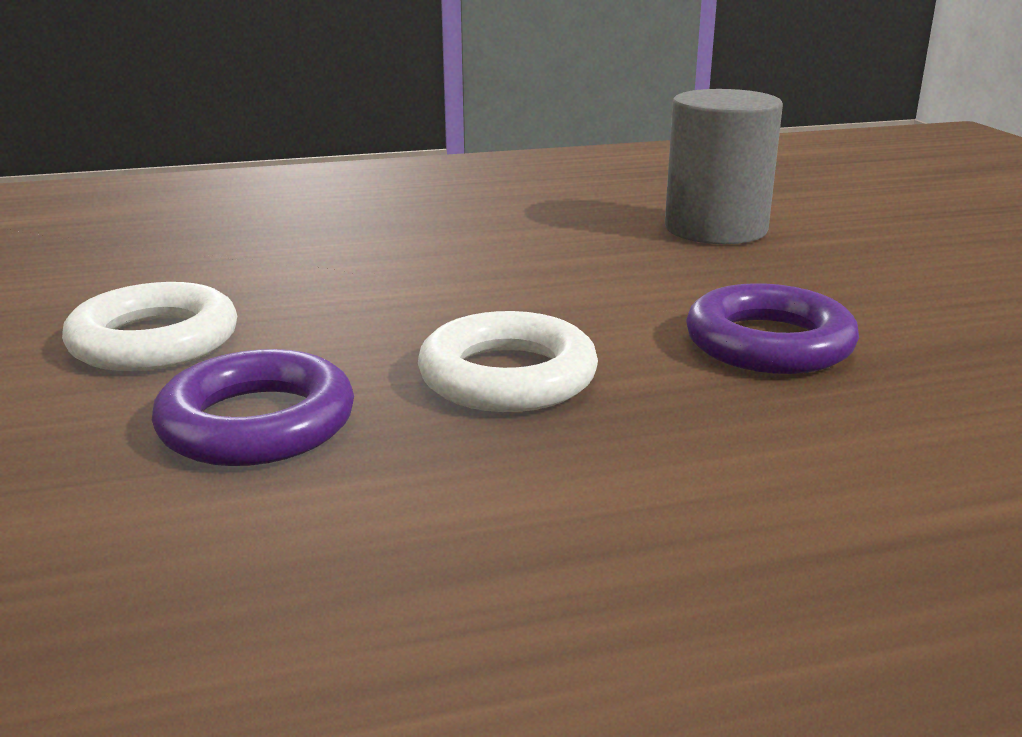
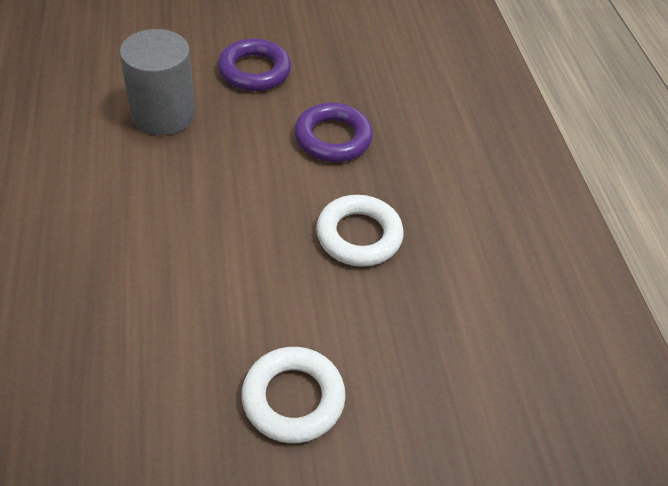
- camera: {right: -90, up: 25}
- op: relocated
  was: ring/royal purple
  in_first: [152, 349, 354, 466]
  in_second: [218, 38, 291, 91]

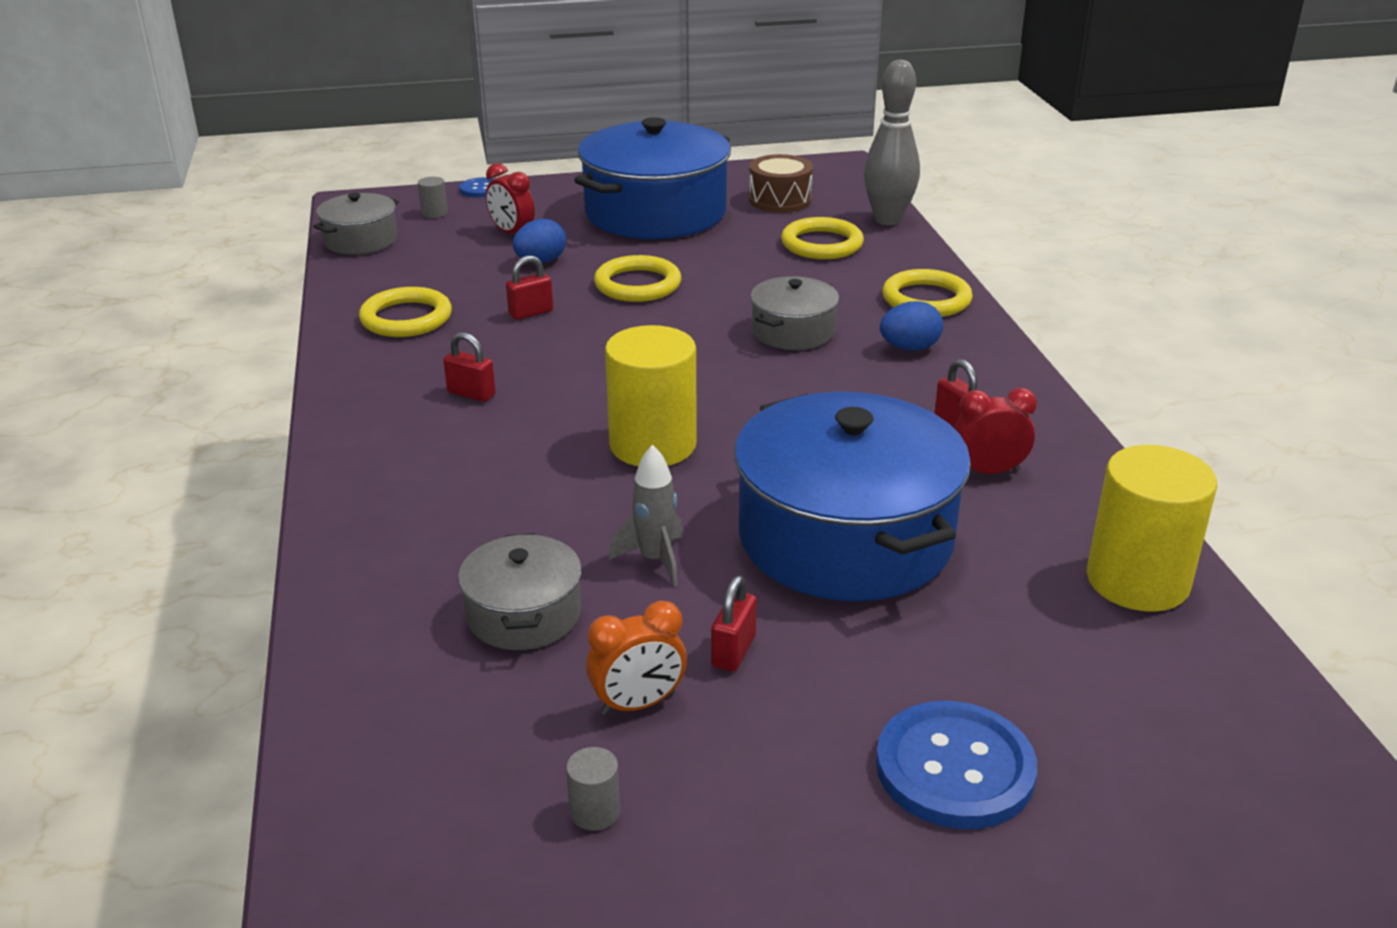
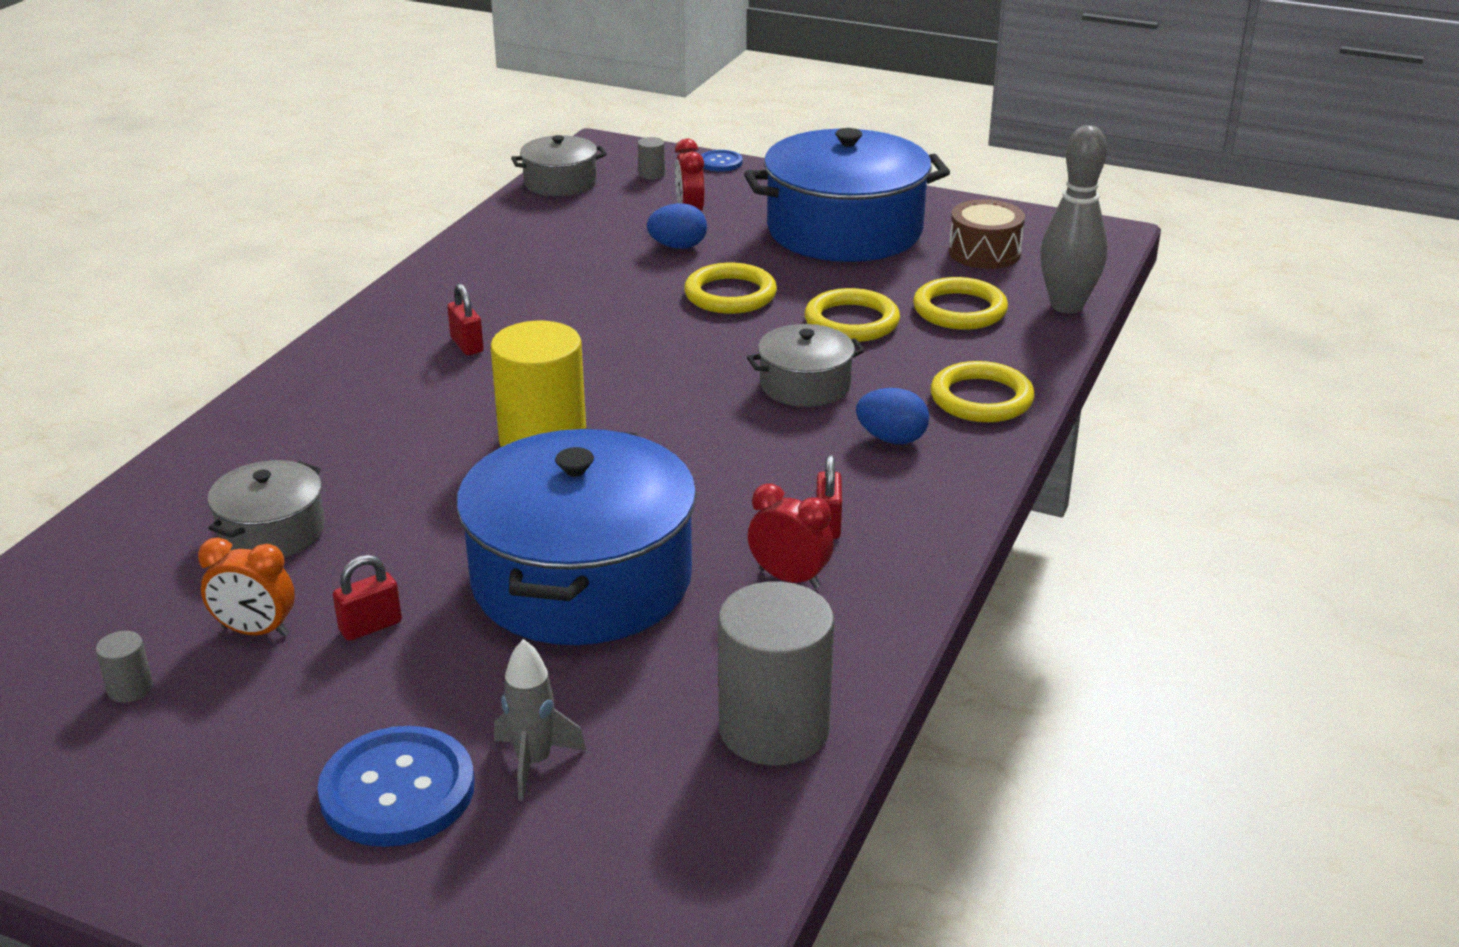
- camera: {right: 35, up: 0}
- op: relocated
  was: ring/yellow
  in_first: [359, 287, 452, 337]
  in_second: [805, 288, 900, 342]
- op: missing
  was: lock/crimson
  in_first: [506, 255, 553, 320]
- op: relocated
  was: rocket/grey
  in_first: [609, 445, 683, 587]
  in_second: [494, 639, 586, 801]
- op: colour
  was: cylinder shape/yellow
  now: cylinder shape/grey
  in_first: [1087, 445, 1217, 612]
  in_second: [718, 581, 834, 765]

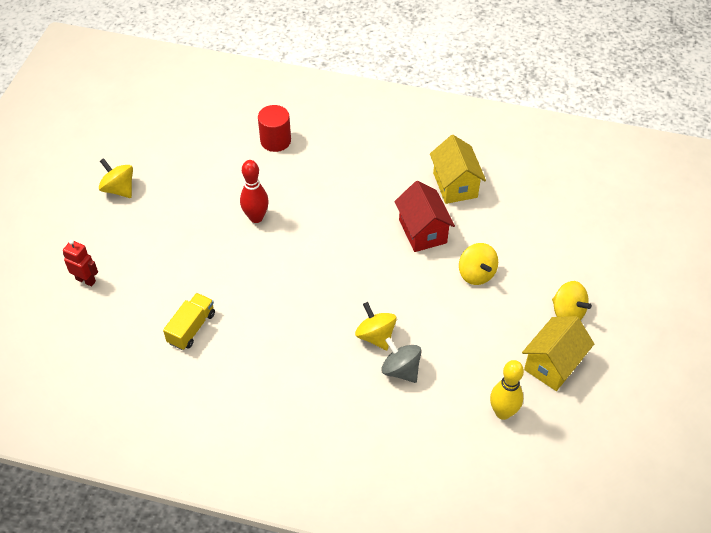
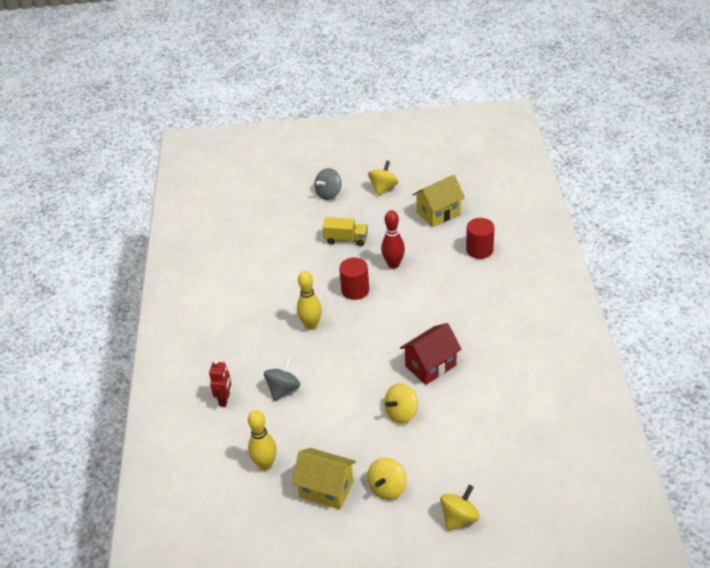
- camera: {right: 75, up: -10}
- op: relocated
  was: robot/crimson
  in_first: [63, 240, 98, 287]
  in_second: [209, 360, 231, 407]
- op: relocated
  was: lorry/yellow
  in_first: [163, 293, 215, 350]
  in_second: [322, 217, 368, 246]
- op: relocated
  was: spinning top/yellow
  in_first: [355, 302, 397, 350]
  in_second: [440, 485, 480, 531]
- op: relocated
  was: house/yellow
  in_first: [430, 135, 486, 204]
  in_second: [413, 175, 465, 227]
- op: appeared
  now: tenpin/yellow
  in_second: [297, 271, 322, 330]
- op: appeared
  now: spinning top/grey
  in_second: [314, 168, 341, 200]
- op: appeared
  now: cylinder shape/crimson
  in_second: [339, 258, 369, 300]

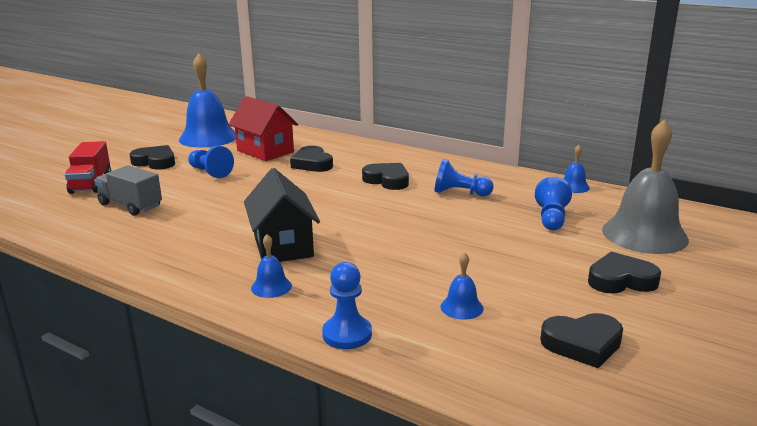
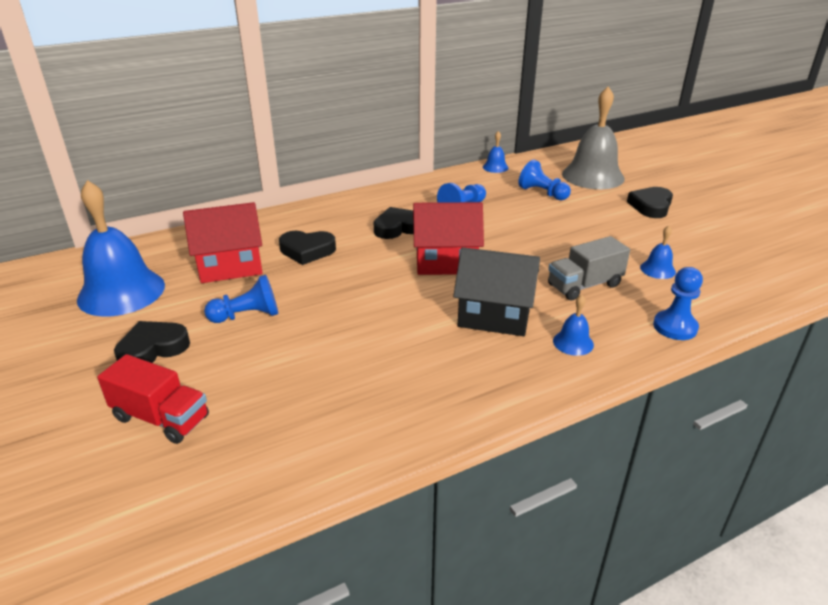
- camera: {right: -60, up: 10}
- op: relocated
  was: lorry/grey
  in_first: [94, 165, 162, 216]
  in_second: [548, 236, 630, 301]
- op: missing
  was: heart shape/jet-black
  in_first: [540, 313, 623, 368]
- op: appeared
  now: house/crimson
  in_second: [413, 202, 484, 275]

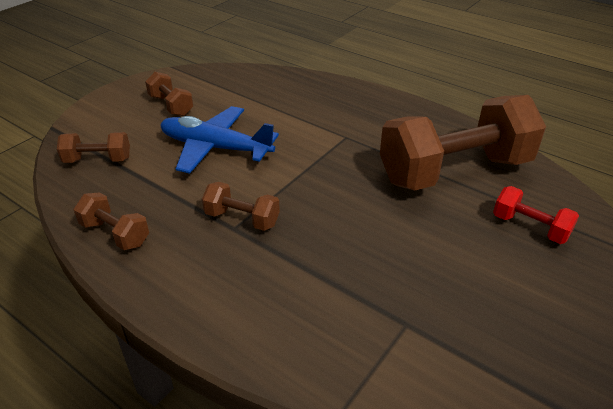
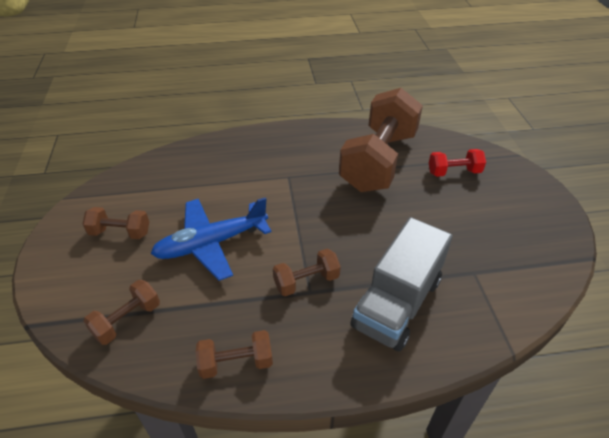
- camera: {right: -45, up: 5}
- op: appeared
  now: lorry/grey
  in_second: [350, 217, 453, 351]

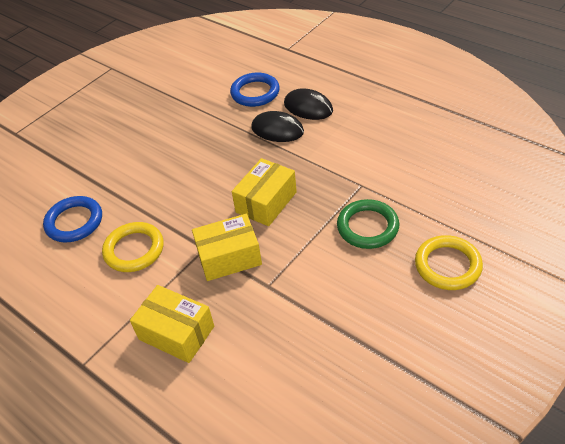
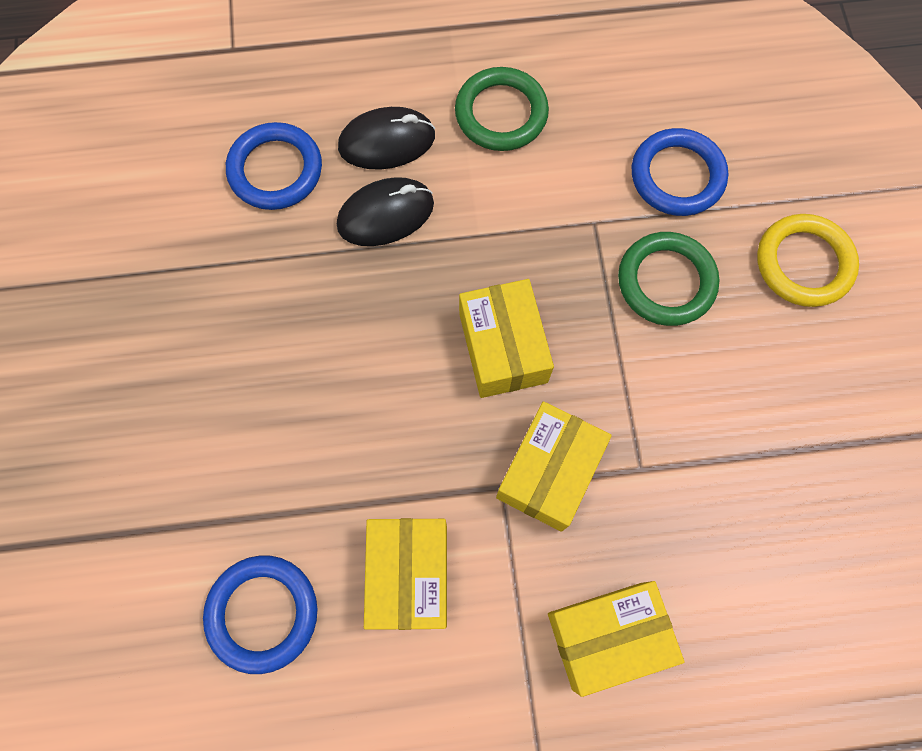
- camera: {right: -50, up: 25}
- op: exchanged
  was: ring/yellow
  now: package/yellow
  in_first: [102, 222, 164, 272]
  in_second: [364, 518, 447, 630]
- op: appeared
  now: ring/leaf-green
  in_second: [455, 67, 549, 151]
- op: appeared
  now: ring/blue
  in_second: [631, 128, 728, 216]

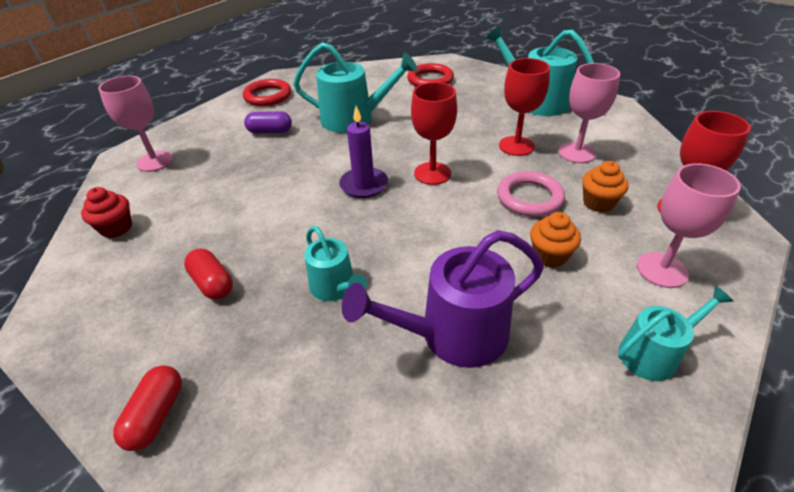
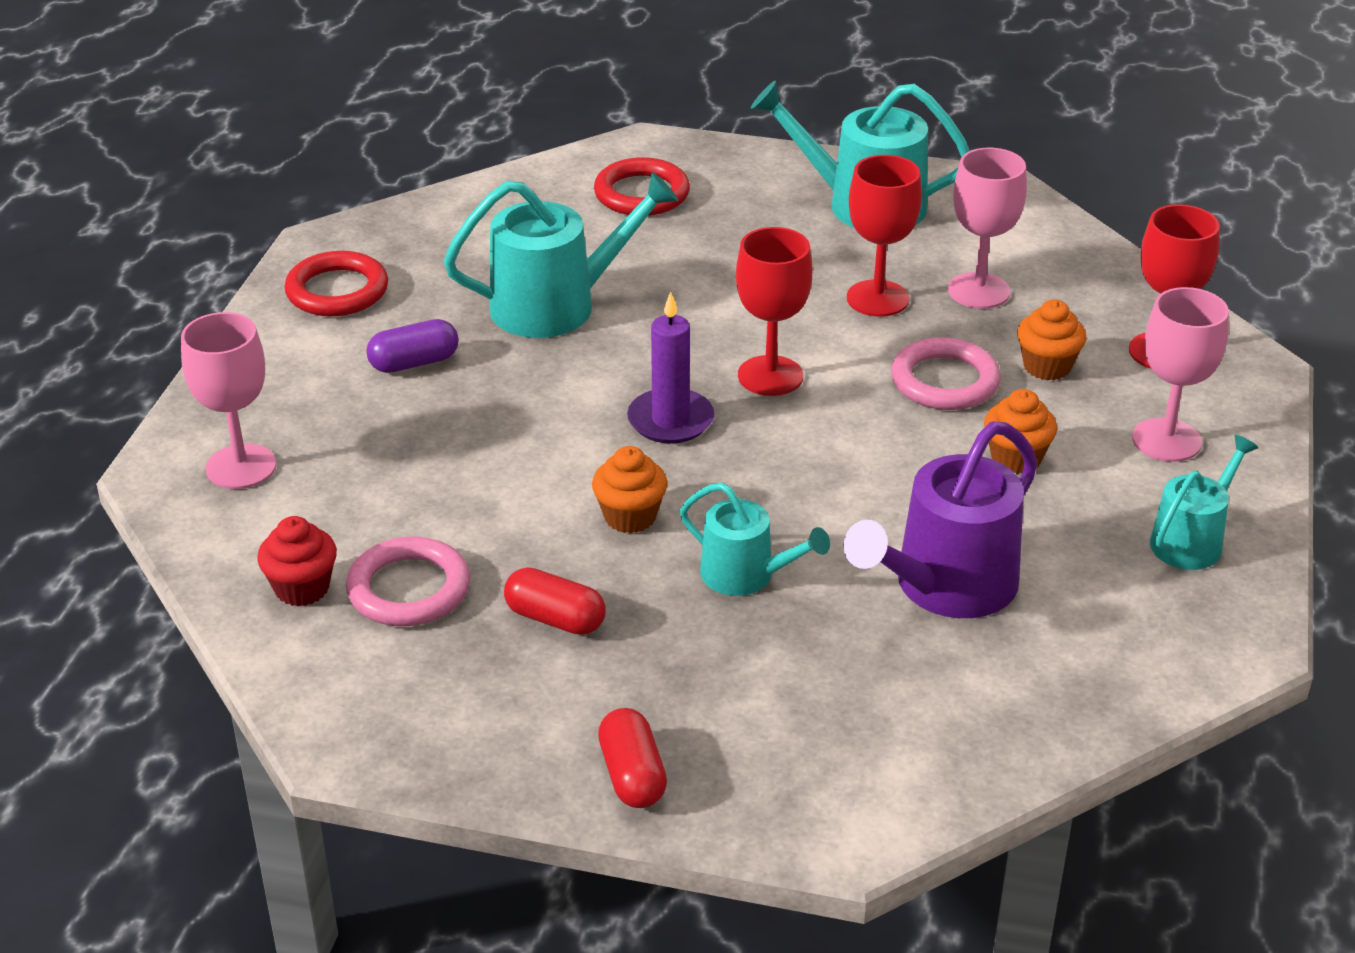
- camera: {right: -25, up: -5}
- op: appeared
  now: ring/pink
  in_second: [346, 537, 470, 626]
- op: appeared
  now: muffin/orange-coloured
  in_second: [592, 446, 667, 533]

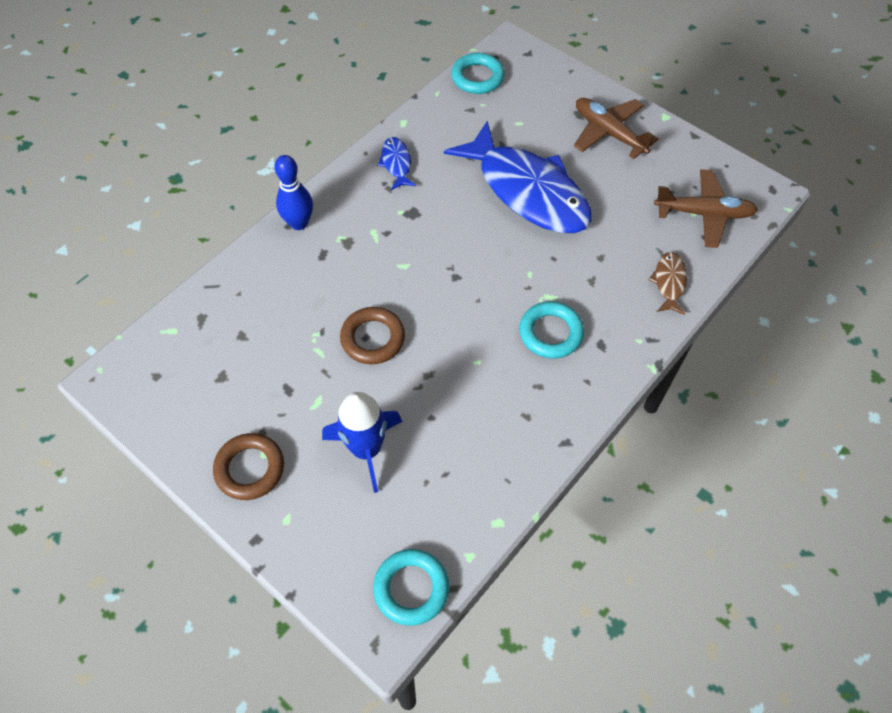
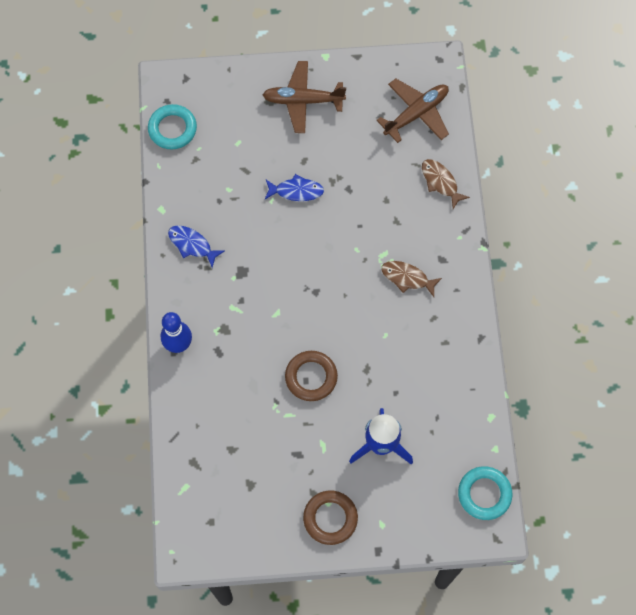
- camera: {right: -45, up: 10}
- op: size
  was: toy fish/blue
  in_first: [444, 121, 592, 233]
  in_second: [265, 174, 324, 201]
  ratio: 0.41
- op: exchanged
  was: ring/aqua
  now: toy fish/brown
  in_first: [519, 301, 584, 359]
  in_second: [381, 261, 442, 297]

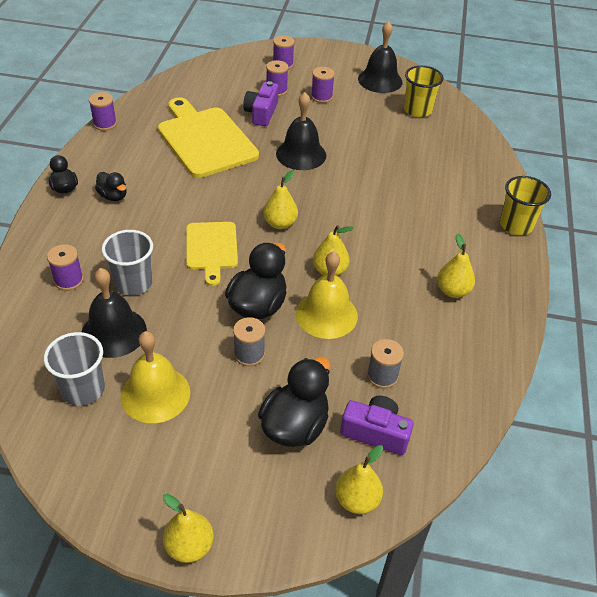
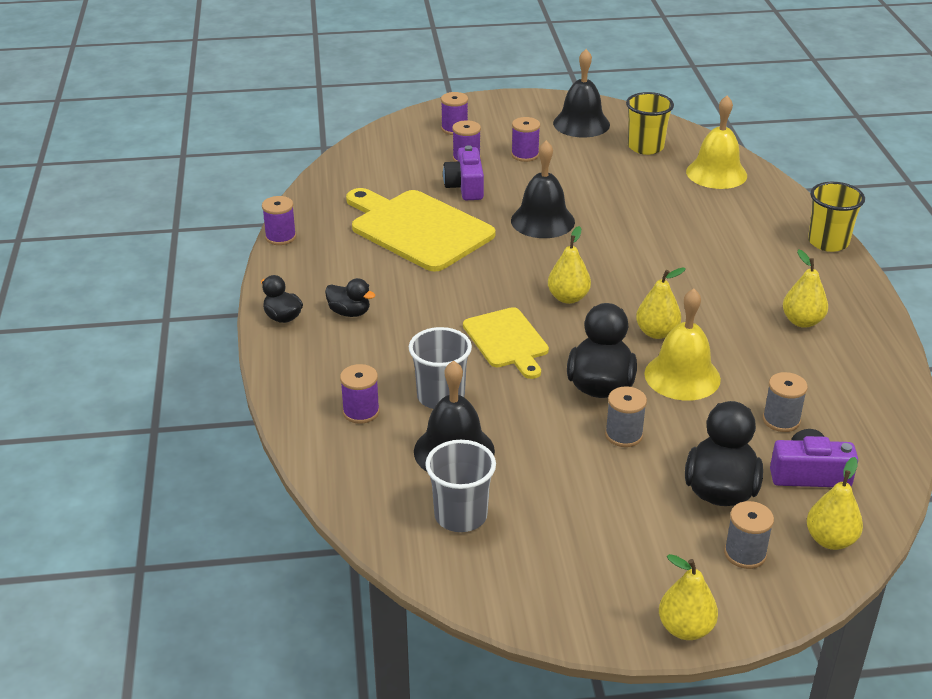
- camera: {right: -15, up: -10}
- op: relocated
  was: school bell/yellow
  in_first: [121, 331, 190, 423]
  in_second: [686, 95, 747, 189]
- op: appeared
  now: spool/grey
  in_second: [724, 501, 774, 569]

